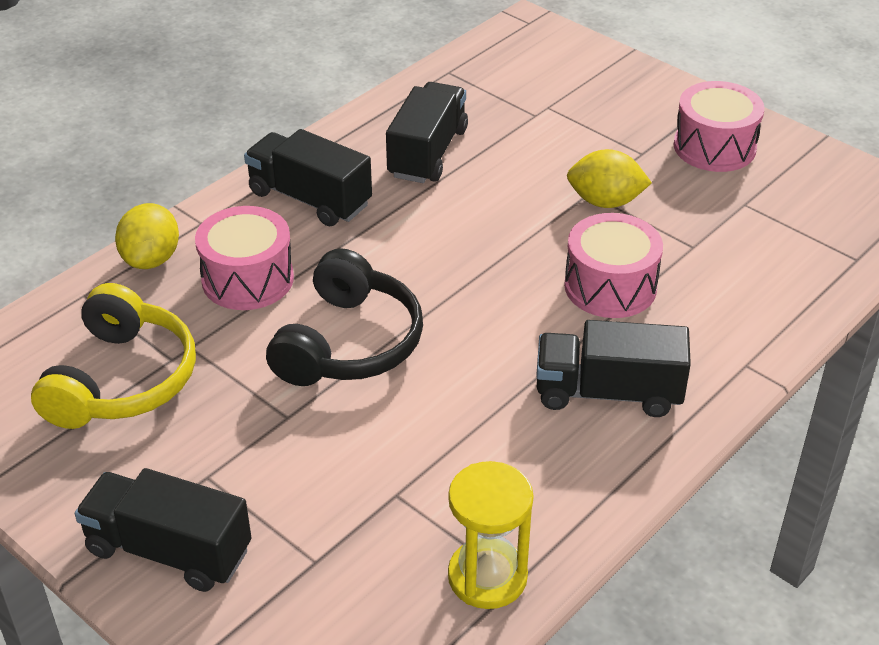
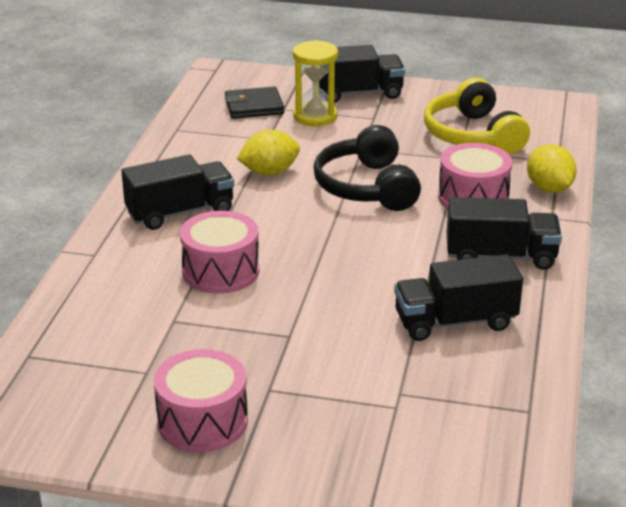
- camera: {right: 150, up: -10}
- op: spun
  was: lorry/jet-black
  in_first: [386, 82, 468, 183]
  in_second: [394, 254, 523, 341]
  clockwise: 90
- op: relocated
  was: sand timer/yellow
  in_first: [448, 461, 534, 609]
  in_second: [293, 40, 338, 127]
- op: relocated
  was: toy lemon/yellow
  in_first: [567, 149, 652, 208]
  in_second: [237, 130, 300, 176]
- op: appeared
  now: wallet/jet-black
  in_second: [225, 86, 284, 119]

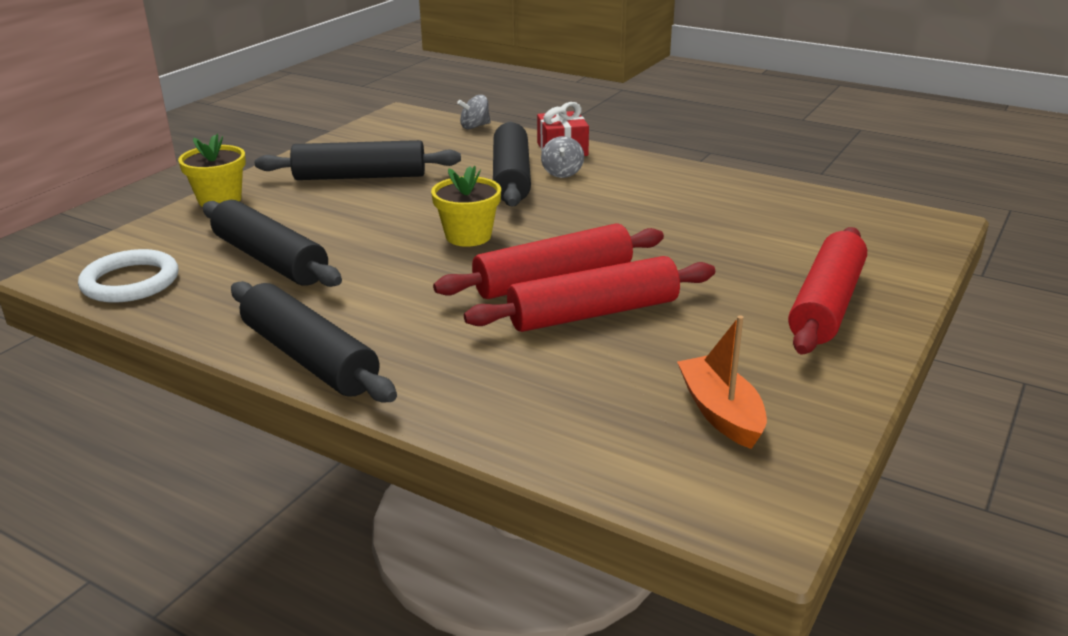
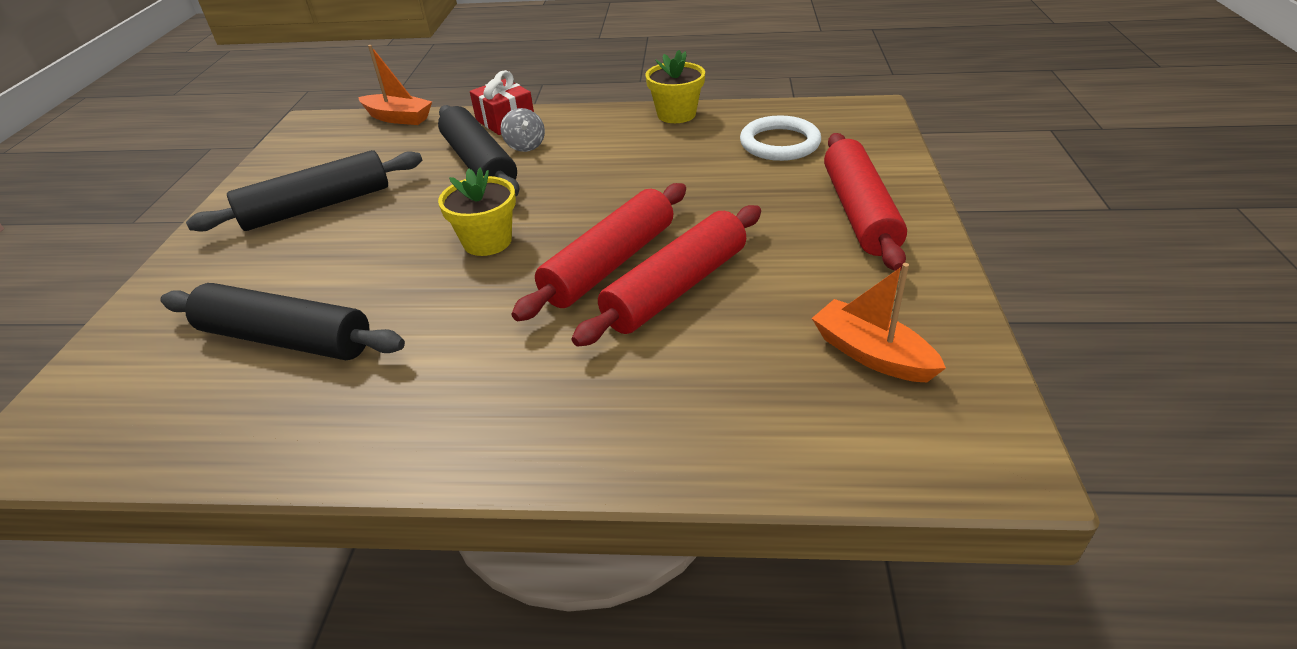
- camera: {right: -25, up: 10}
- op: relocated
  was: ring/pure white
  in_first: [78, 249, 178, 303]
  in_second: [740, 115, 821, 161]
- op: relocated
  was: plant pot/yellow
  in_first: [178, 133, 246, 207]
  in_second: [645, 50, 705, 123]
- op: missing
  was: rolling pin/jet-black
  in_first: [231, 281, 397, 403]
- op: exchanged
  was: spinning top/grey
  now: toy boat/orange-coloured
  in_first: [457, 95, 491, 129]
  in_second: [358, 45, 432, 125]

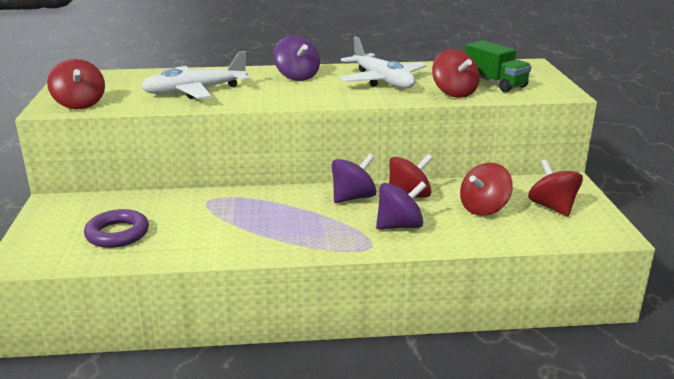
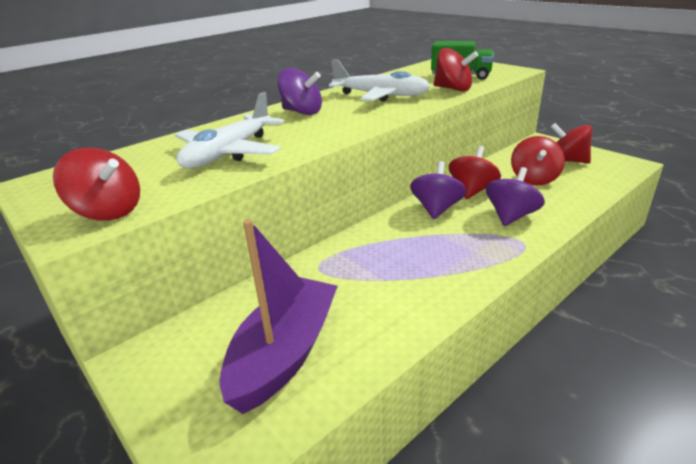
- camera: {right: -35, up: 5}
- op: exchanged
  was: ring/royal purple
  now: toy boat/royal purple
  in_first: [84, 209, 149, 248]
  in_second: [219, 219, 338, 414]

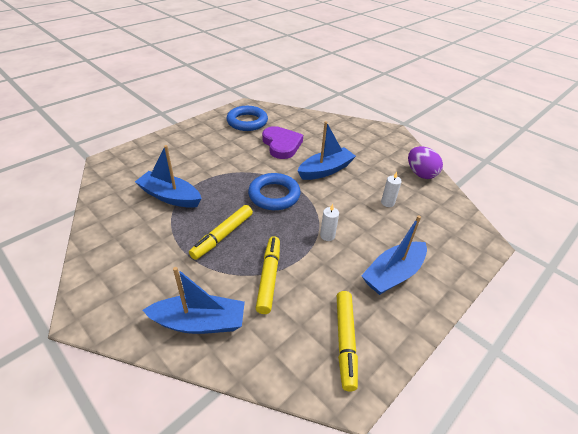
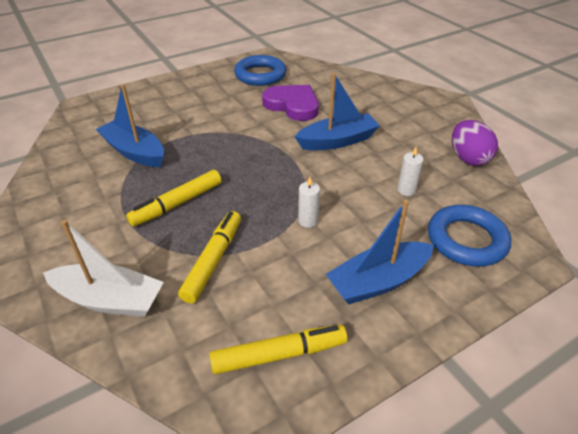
- camera: {right: 15, up: 0}
- op: colour
  was: toy boat/blue
  now: toy boat/pure white
  in_first: [143, 267, 245, 334]
  in_second: [43, 220, 164, 317]
- op: relocated
  was: ring/blue
  in_first: [248, 173, 301, 210]
  in_second: [428, 205, 511, 267]
- op: spun
  was: heart shape/royal purple
  in_first: [262, 126, 303, 159]
  in_second: [262, 85, 319, 121]
  clockwise: -45
- op: spun
  was: marker pen/yellow
  in_first: [337, 291, 358, 391]
  in_second: [209, 325, 347, 374]
  clockwise: -120

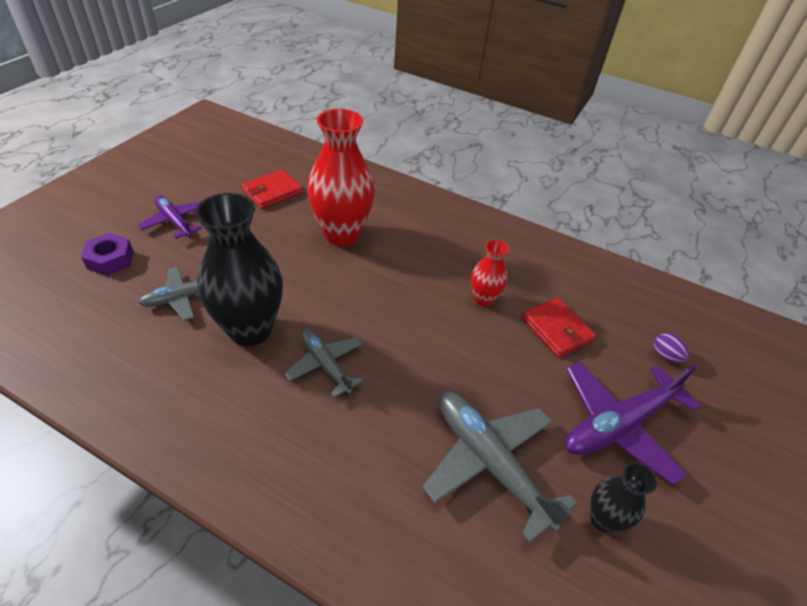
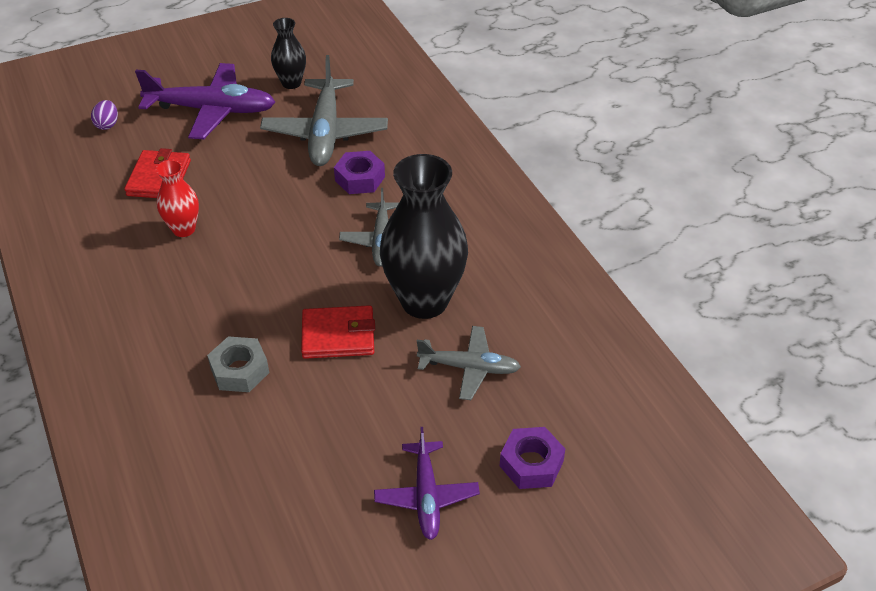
- camera: {right: -140, up: 0}
- op: relocated
  was: wallet/crimson
  in_first: [242, 169, 303, 209]
  in_second: [301, 305, 375, 359]
- op: exchanged
  was: flower vase/crimson
  now: hexagon nut/grey
  in_first: [307, 109, 375, 246]
  in_second: [207, 336, 269, 392]
- op: appeared
  now: hexagon nut/royal purple
  in_second: [334, 151, 385, 194]

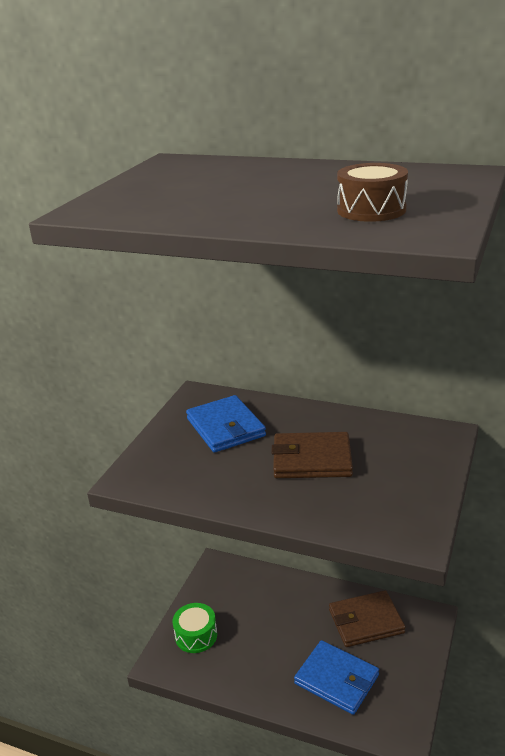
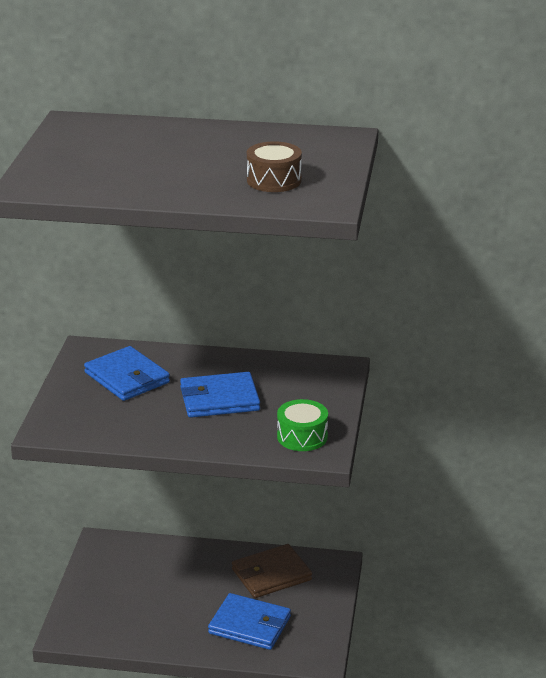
- camera: {right: -15, up: 0}
- op: relocated
  was: snare drum/leaf-green
  in_first: [173, 603, 217, 653]
  in_second: [277, 399, 328, 451]
- op: colour
  was: wallet/brown
  now: wallet/blue
  in_first: [272, 432, 353, 478]
  in_second: [180, 372, 260, 418]

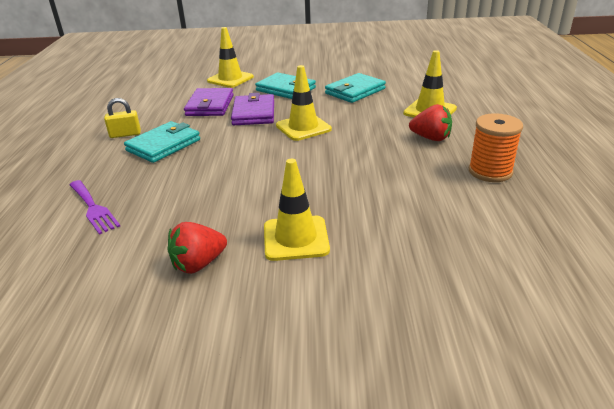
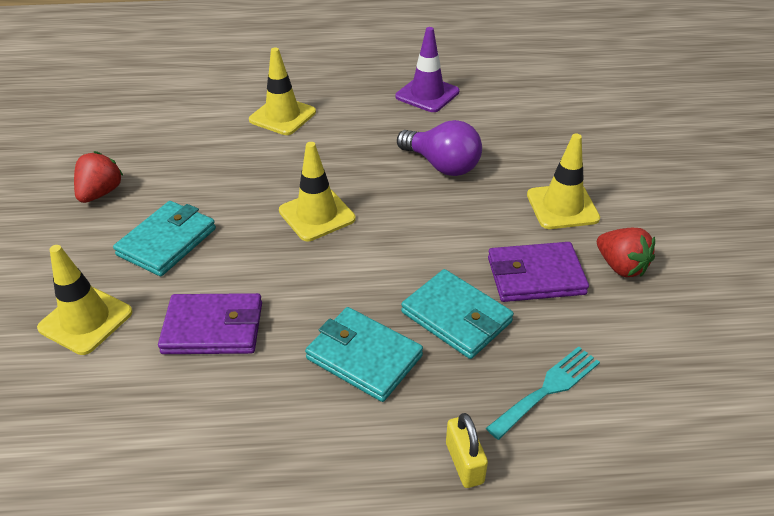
- camera: {right: -95, up: 10}
- op: colour
  was: fork/royal purple
  now: fork/aqua
  in_first: [69, 180, 120, 235]
  in_second: [486, 346, 600, 440]
- op: relocated
  was: lock/yellow
  in_first: [104, 98, 141, 138]
  in_second: [446, 413, 488, 488]
- op: relocated
  was: wallet/royal purple
  in_first: [231, 93, 274, 125]
  in_second: [488, 242, 589, 302]
- op: relocated
  was: wallet/aqua
  in_first: [325, 73, 386, 103]
  in_second: [401, 269, 514, 359]
- op: relocated
  was: toy strawberry/crimson
  in_first: [409, 104, 452, 141]
  in_second: [74, 151, 123, 203]
- op: exchanged
  was: spool/orange-coloured
  now: safety cone/royal purple
  in_first: [469, 113, 523, 182]
  in_second: [396, 27, 459, 112]
- op: appeared
  now: light bulb/royal purple
  in_second: [397, 120, 482, 176]

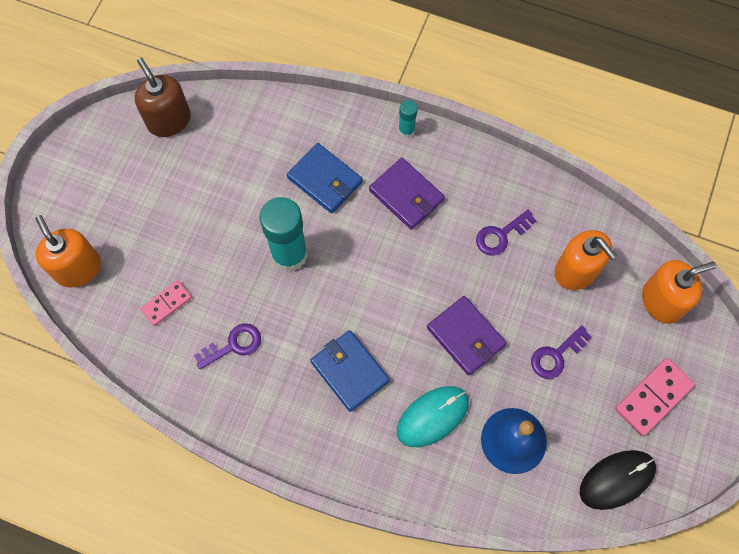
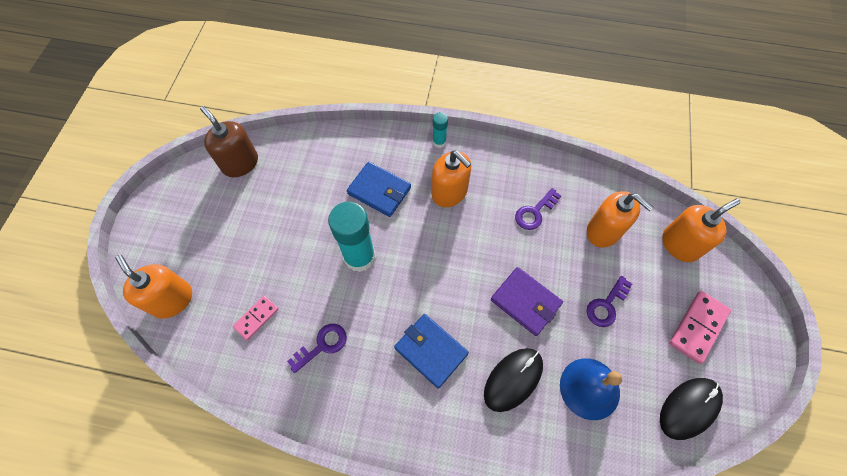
- camera: {right: -10, up: -5}
- op: exchanged
  was: wallet/royal purple
  now: soap dispenser/orange-coloured
  in_first: [369, 158, 445, 230]
  in_second: [432, 151, 471, 207]
- op: colour
  was: mouse/aqua
  now: mouse/jet-black
  in_first: [397, 386, 469, 447]
  in_second: [484, 348, 543, 412]

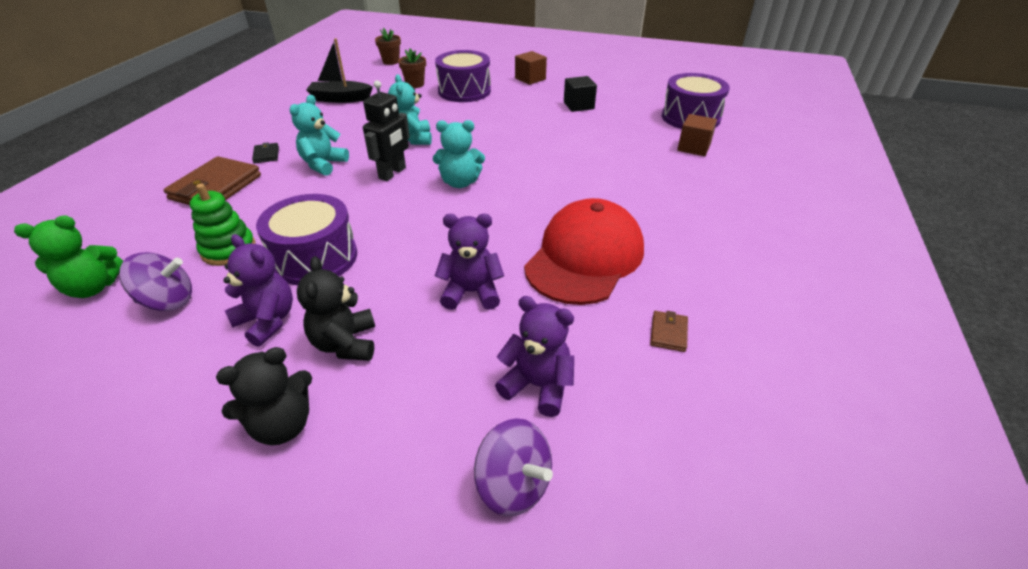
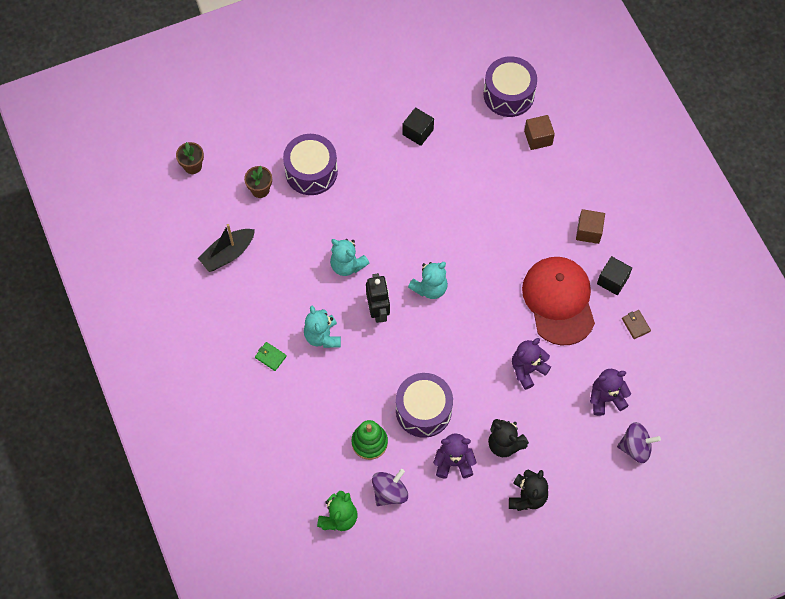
- camera: {right: -40, up: 25}
- op: missing
  was: wallet/brown
  in_first: [164, 156, 261, 205]
- op: colour
  was: wallet/jet-black
  now: wallet/leaf-green
  in_first: [252, 142, 279, 163]
  in_second: [255, 342, 287, 371]
- op: relocated
  was: solid cube/brown
  in_first: [515, 51, 547, 85]
  in_second: [576, 209, 605, 244]
- op: appeared
  now: solid cube/jet-black
  in_second: [597, 256, 632, 295]

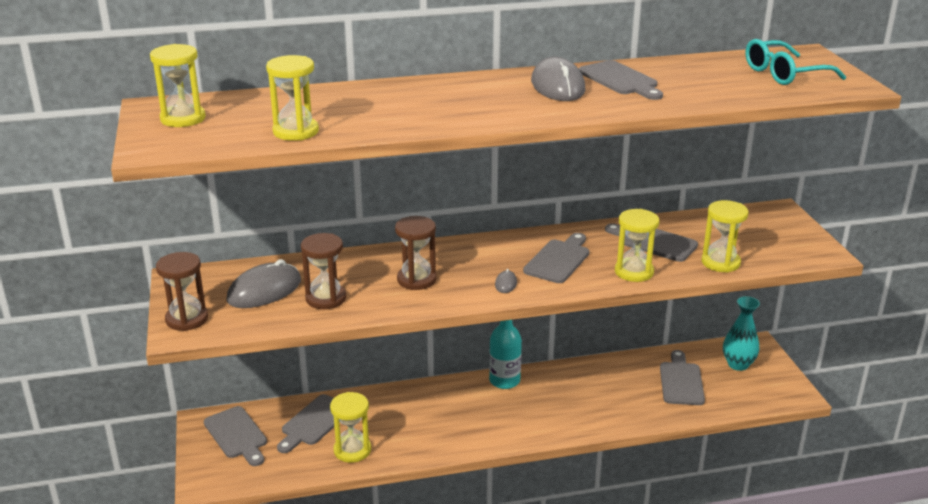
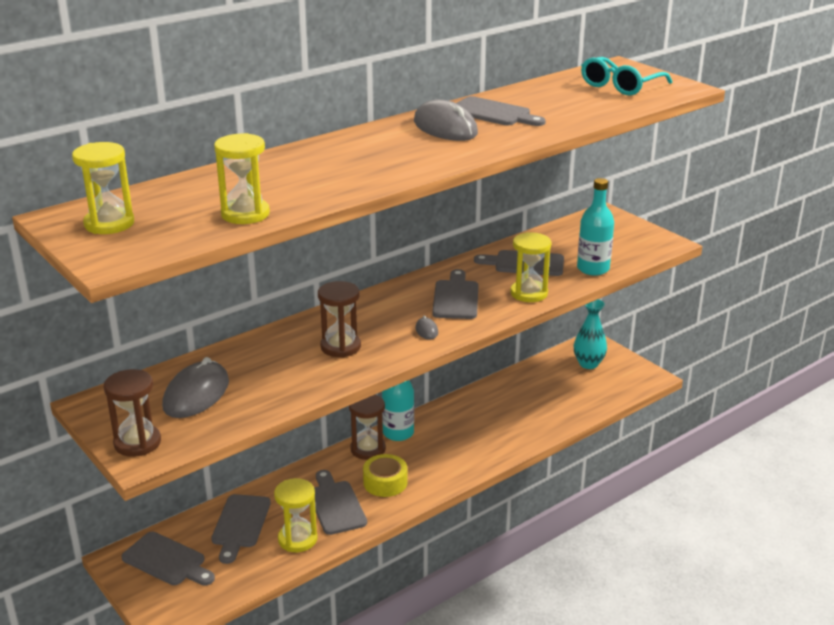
- camera: {right: -25, up: 0}
- op: relocated
  was: sand timer/brown
  in_first: [301, 233, 346, 309]
  in_second: [349, 395, 386, 460]
- op: relocated
  was: chopping board/grey
  in_first: [660, 350, 705, 405]
  in_second: [314, 470, 367, 535]
- op: exchanged
  was: sand timer/yellow
  now: drink bottle/aqua
  in_first: [701, 200, 749, 273]
  in_second: [577, 178, 614, 276]
- op: appeared
  now: sticky tape/yellow
  in_second: [363, 454, 407, 497]

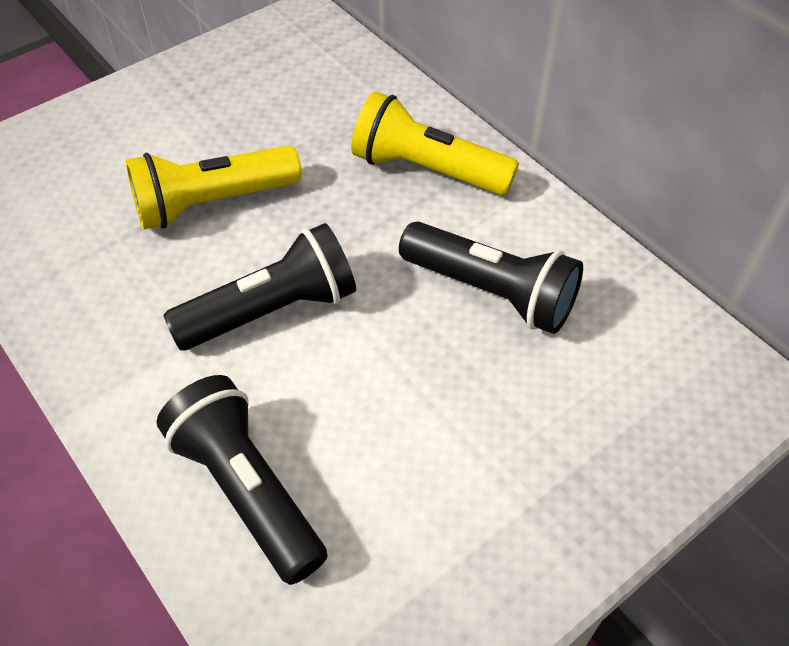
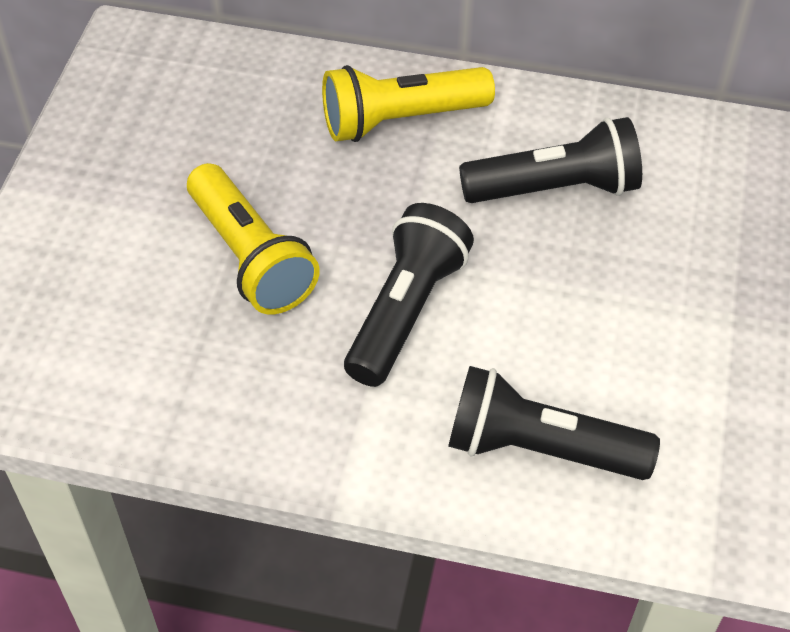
- camera: {right: -40, up: 0}
- op: spun
  was: pocket torch/yellow
  in_first: [126, 146, 302, 230]
  in_second: [187, 163, 320, 314]
  clockwise: -60

